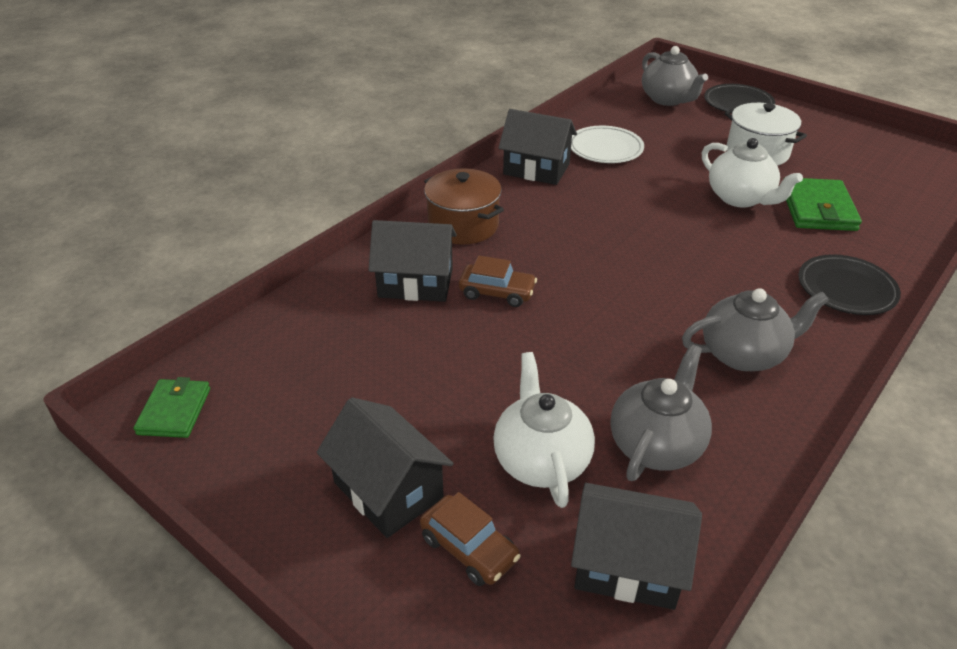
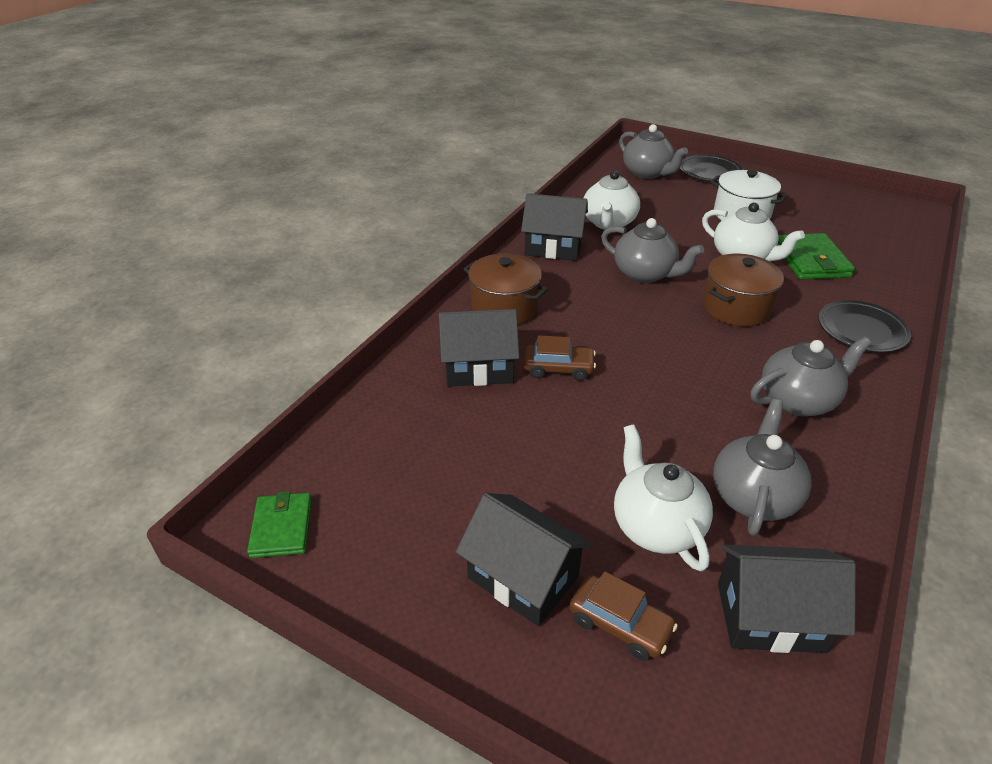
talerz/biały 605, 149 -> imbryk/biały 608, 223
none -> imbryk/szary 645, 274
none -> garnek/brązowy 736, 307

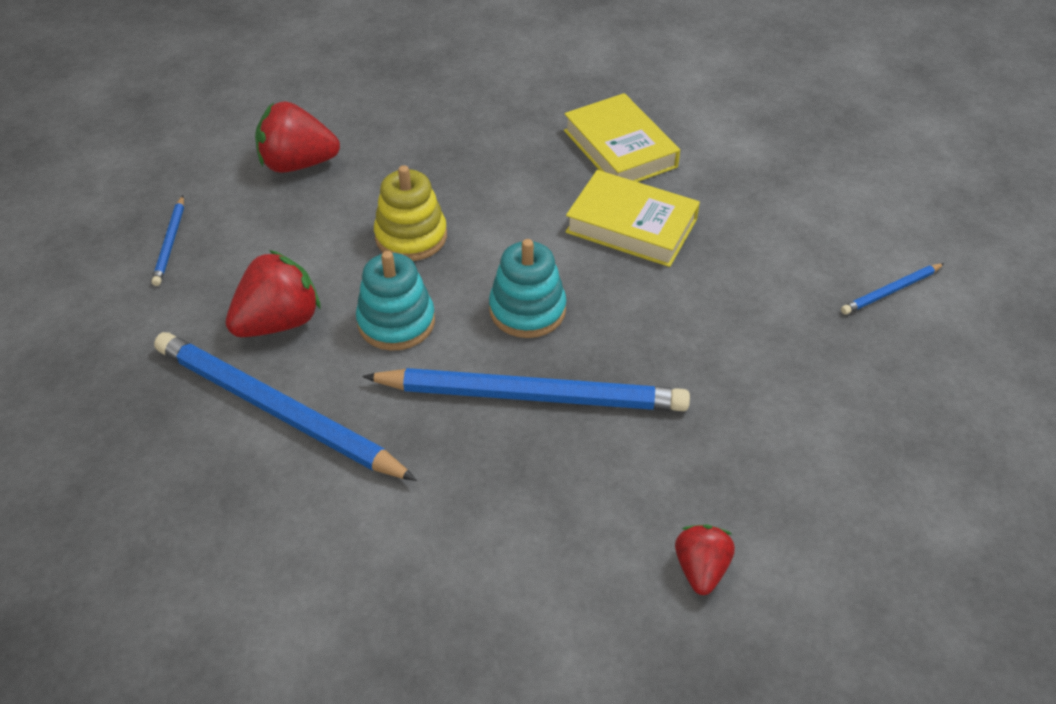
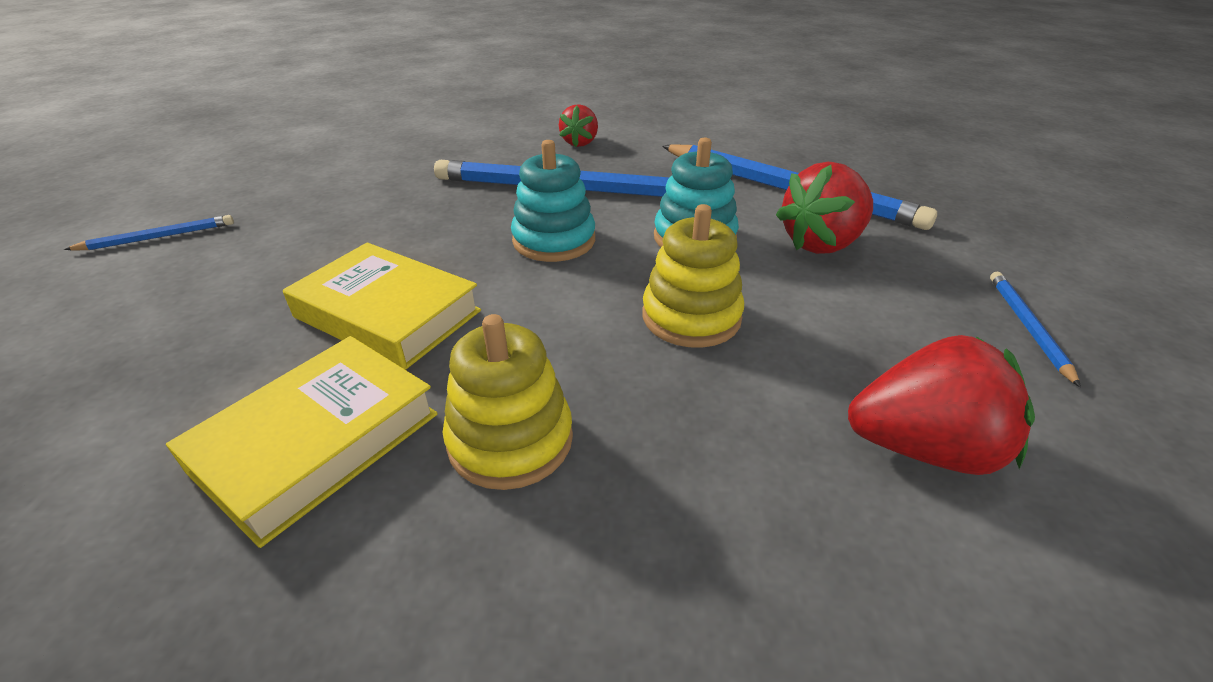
książka/żółty 619, 149 -> książka/żółty 317, 442, 60 degrees clockwise
truskawka/czerwony 701, 568 -> truskawka/czerwony 580, 143, shifted
none -> zabawka nakładanka/żółty 510, 440

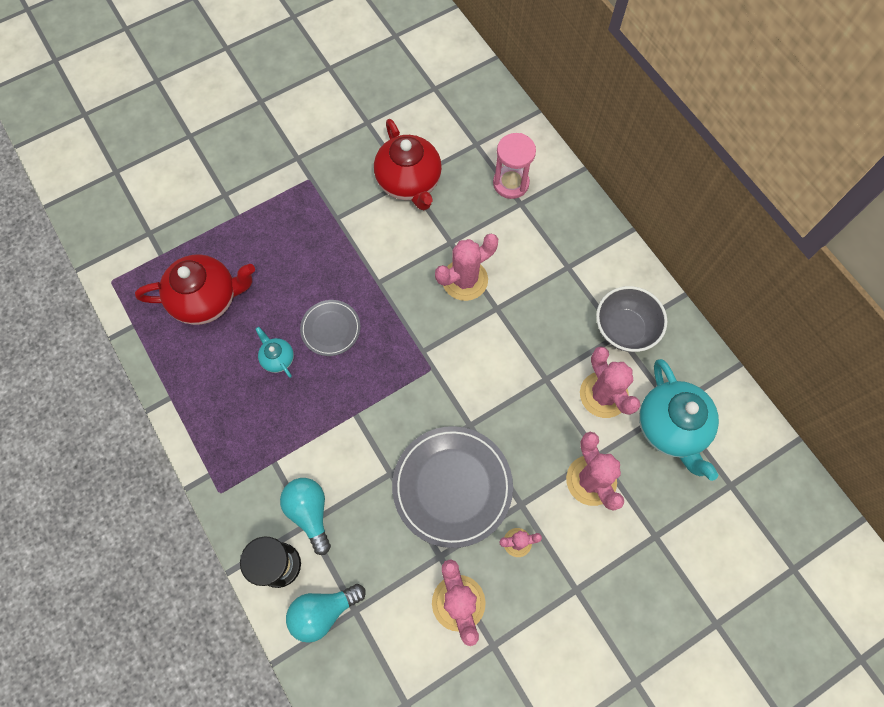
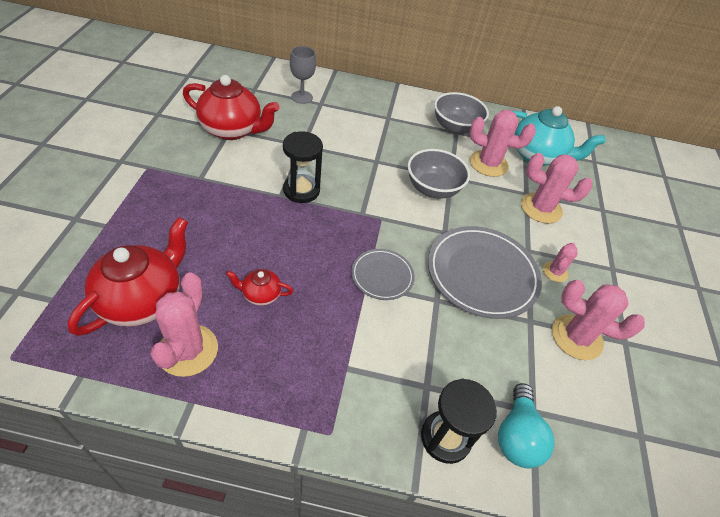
imbryk/turkusowy 277, 358 -> imbryk/czerwony 261, 294
żarówka/turkusowy 310, 512 -> none
talerz/szary 330, 329 -> talerz/szary 382, 276, shifted
kaktus/różowy 465, 280 -> kaktus/różowy 188, 350, shifted
klepsydra/różowy 511, 183 -> kielich/szary 302, 97
none -> klepsydra/czarny 301, 190
none -> miska/szary 433, 189

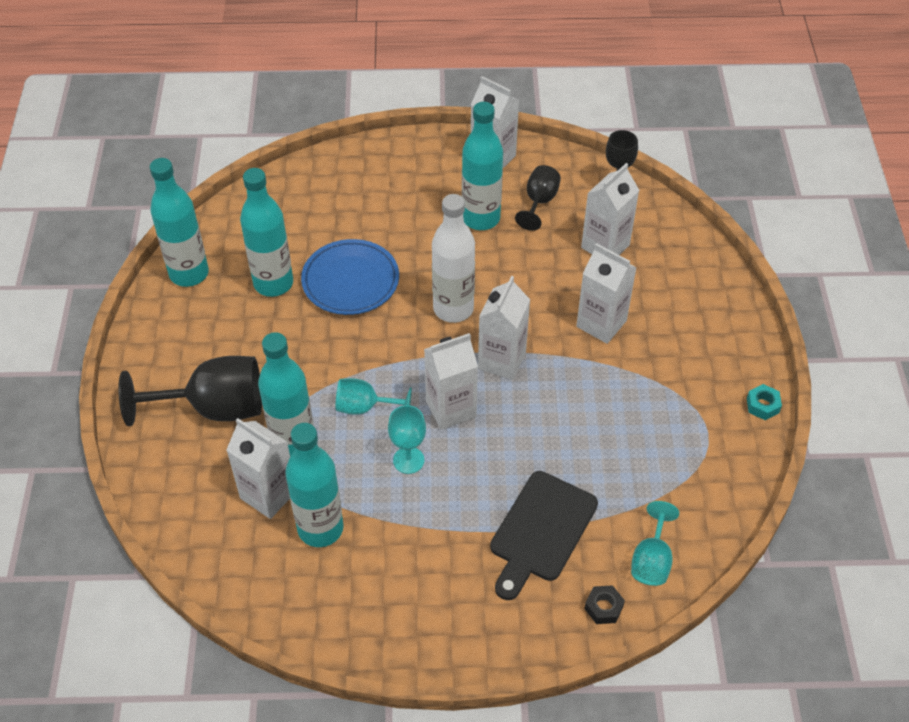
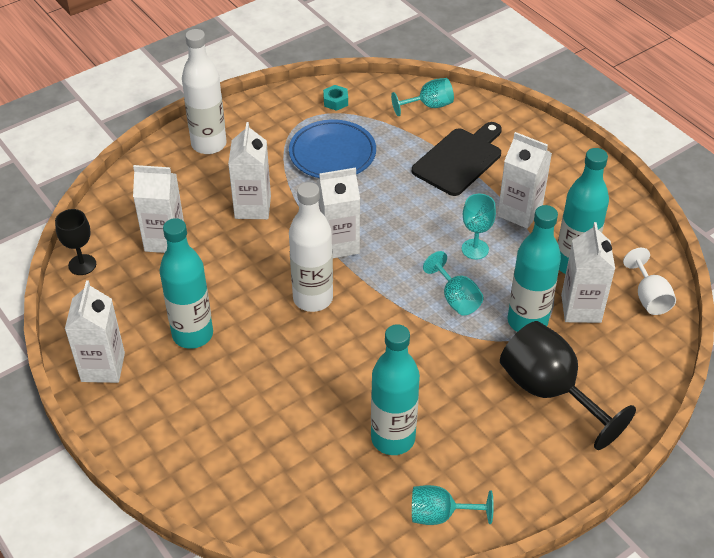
butelka/turkusowy 189, 273 -> kielich/turkusowy 440, 515
talerz/niebieski 350, 281 -> talerz/niebieski 332, 154, shifted
karton mleka/biały 451, 409 -> karton mleka/biały 519, 212, shifted
deska do krojenia/czarny 541, 531 -> deska do krojenia/czarny 459, 159, 45 degrees counterclockwise
kielich/czarny 539, 202 -> none
nakrętka/czarny 603, 607 -> none
nakrętka/turkusowy 762, 405 -> nakrętka/turkusowy 335, 101, shifted
none -> butelka/biały 209, 144
none -> kielich/biały 649, 297

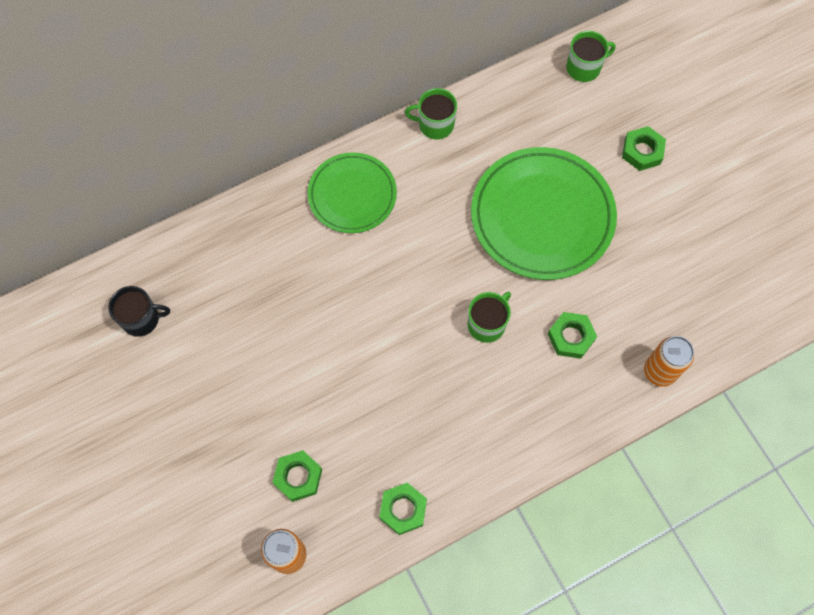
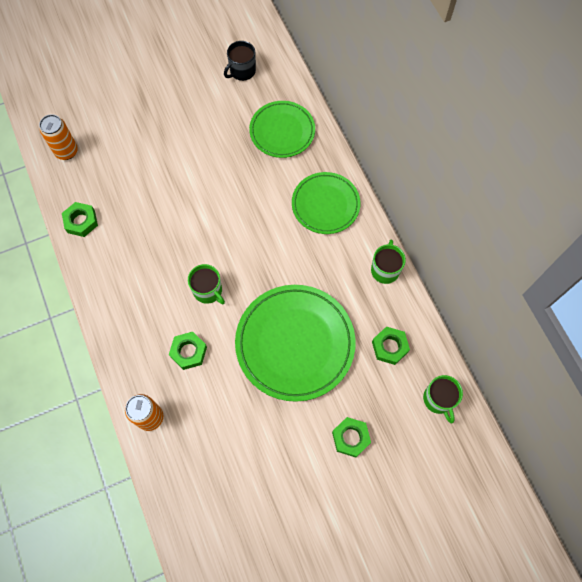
kubek/czarny 141, 319 -> kubek/czarny 242, 71, 45 degrees clockwise
nakrętka/zielony 298, 477 -> nakrętka/zielony 390, 347, shifted
none -> talerz/zielony 282, 131

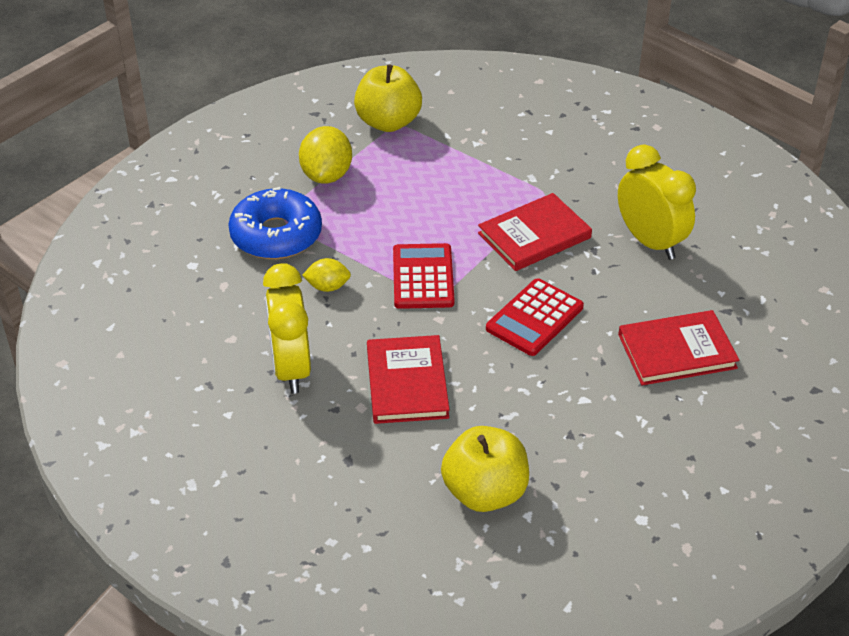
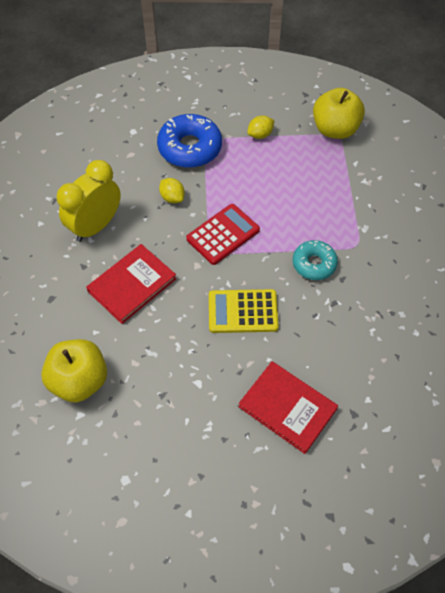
cytryna/żółty 326, 175 -> cytryna/żółty 260, 135, x0.58
książka/czerwony 534, 236 -> donut/turkusowy 314, 264
kalkulator/czerwony 534, 318 -> kalkulator/żółty 243, 311
budzik/żółty 650, 242 -> none

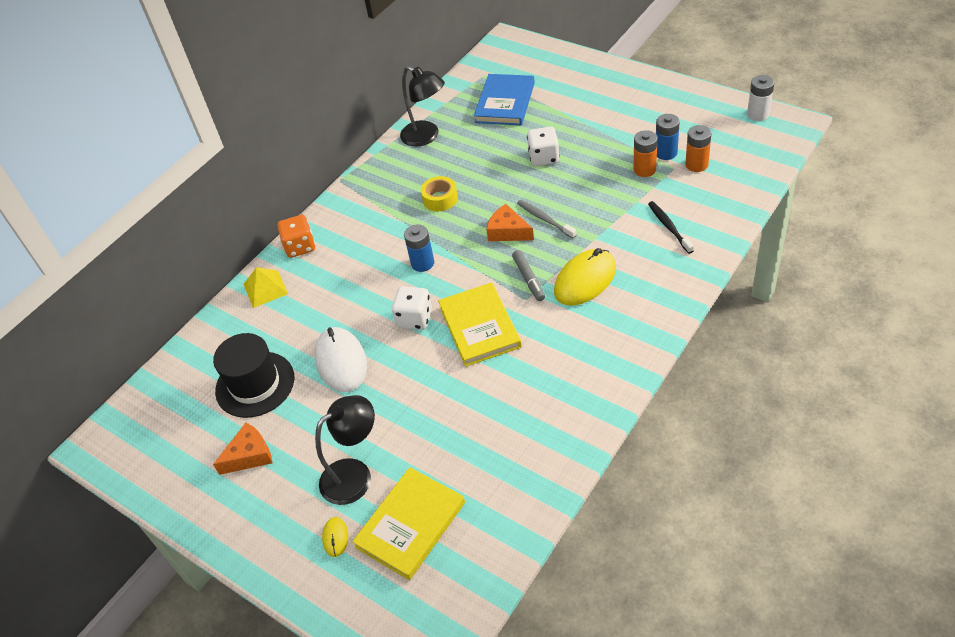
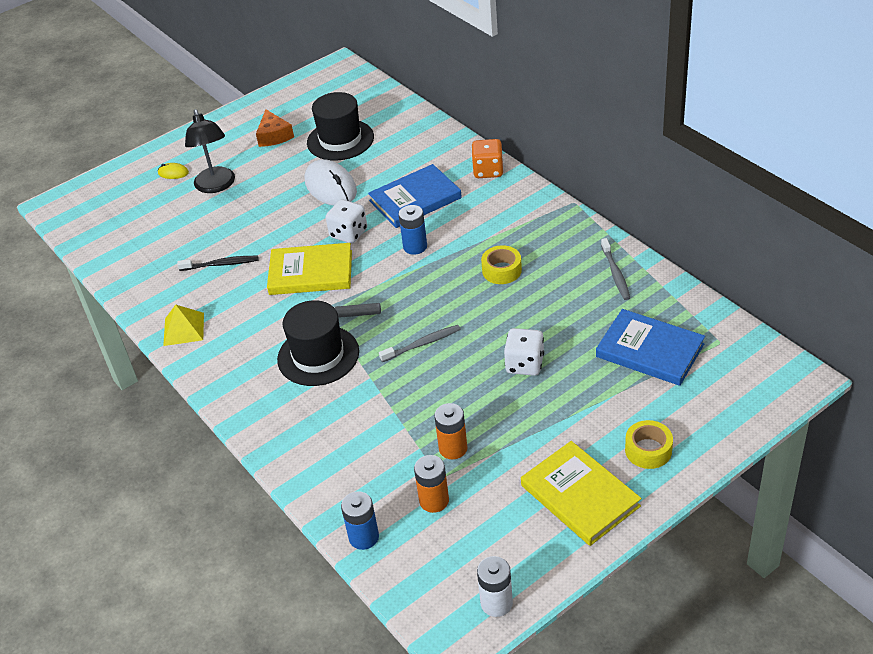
piramida/żółty 265, 288 -> piramida/żółty 184, 329, shifted
myszka/biały 341, 361 -> myszka/biały 330, 186, 60 degrees clockwise
książka/żółty 410, 525 -> książka/żółty 580, 496, shifted
lampka/czarny 426, 136 -> szczoteczka do zębów/szary 615, 274
ser/pomarańczowy 508, 231 -> none
myszka/żółty 585, 280 -> kapelusz/czarny 318, 355
szczoteczka do zębów/czarny 669, 227 -> szczoteczka do zębów/czarny 221, 264, shifted
bateria/niebieski 666, 153 -> bateria/niebieski 364, 537, shifted
none -> książka/niebieski 415, 199
none -> taśma klejąca/żółty 648, 450

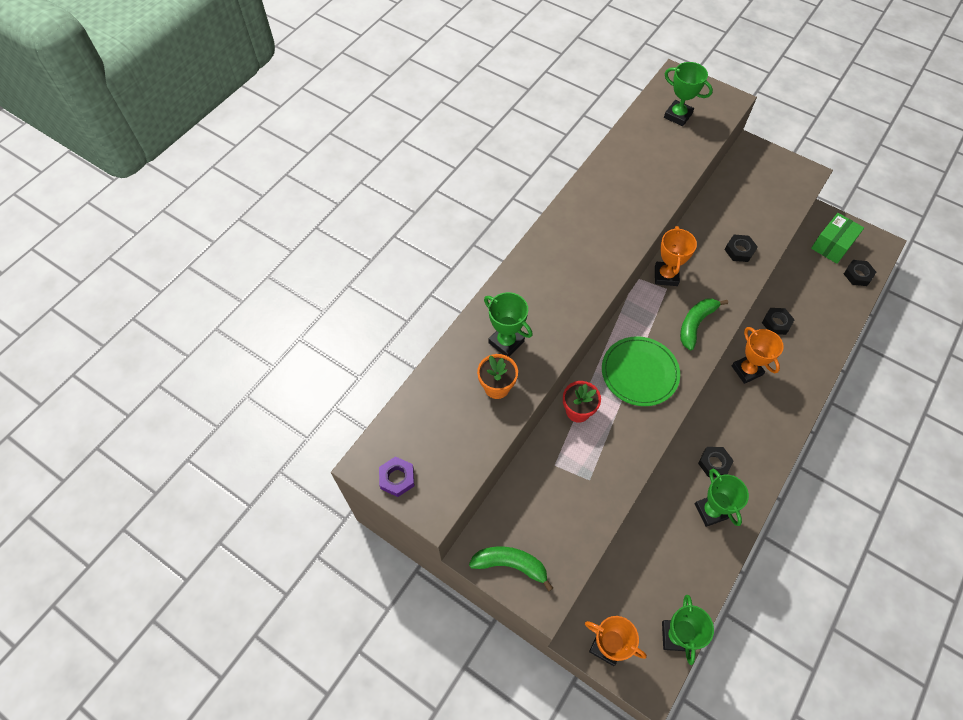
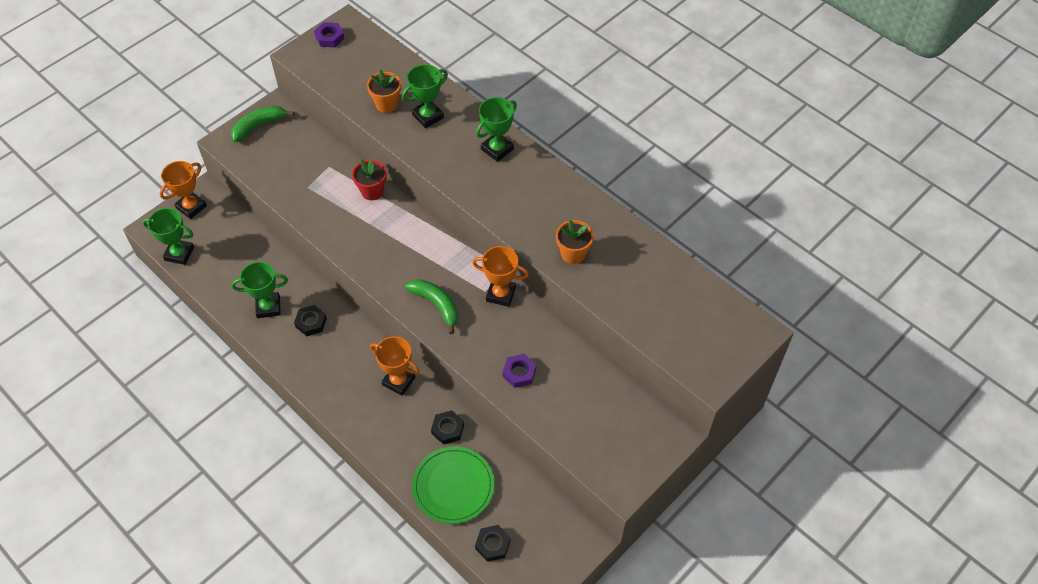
banan/zielony 511, 565 -> banan/zielony 258, 126, 150 degrees counterclockwise
talerz/zielony 639, 372 -> talerz/zielony 453, 486, shifted
puchar/zielony 678, 115 -> puchar/zielony 497, 149, shifted
nakrętka/czarny 739, 250 -> nakrętka/fioletowy 519, 373
puchar/pomarańczowy 746, 370 -> puchar/pomarańczowy 398, 381, 45 degrees clockwise
pudełko/zielony 832, 245 -> none
none -> doniczka/pomarańczowy 573, 254

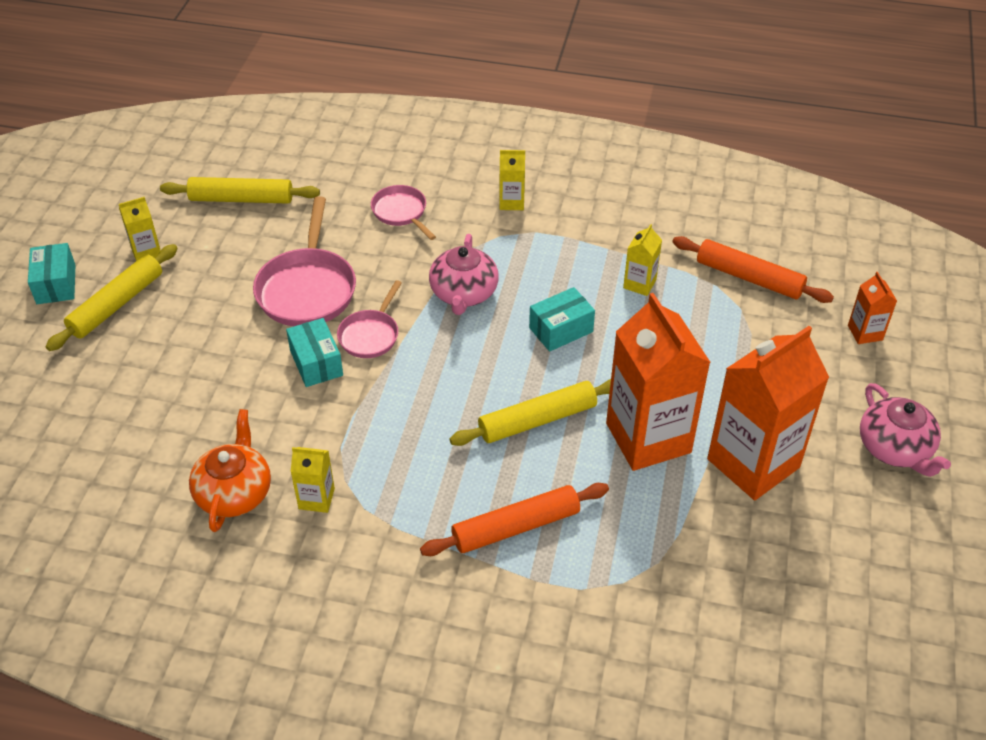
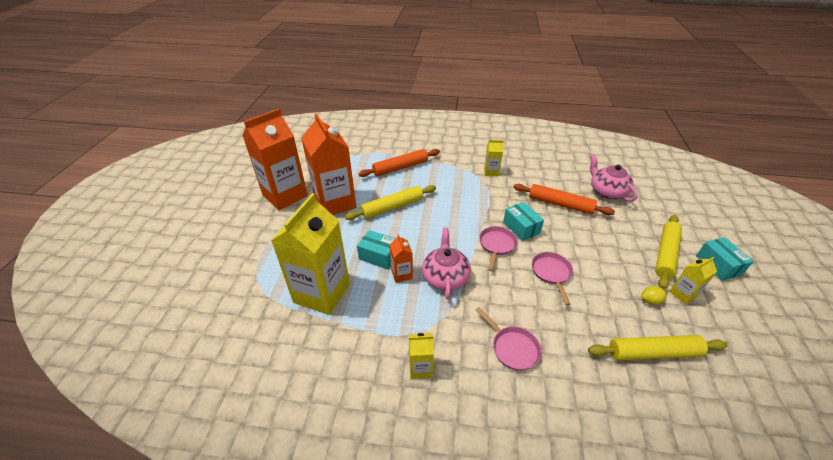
imbryk/pomarańczowy 234, 492 -> none
patelnia/różowy 307, 289 -> patelnia/różowy 551, 273, x0.58
pudełko/turkusowy 561, 330 -> pudełko/turkusowy 379, 256, 60 degrees clockwise
karton mleka/żółty 639, 284 -> karton mleka/żółty 322, 293, x2.24
wałek do ciasta/pomarańczowy 749, 277 -> wałek do ciasta/pomarańczowy 560, 204, shifted
karton mleka/pomarańczowy 865, 332 -> karton mleka/pomarańczowy 401, 274, shifted
imbryk/różowy 895, 448 -> imbryk/różowy 607, 192, shifted
none -> cytryna/żółty 650, 301

